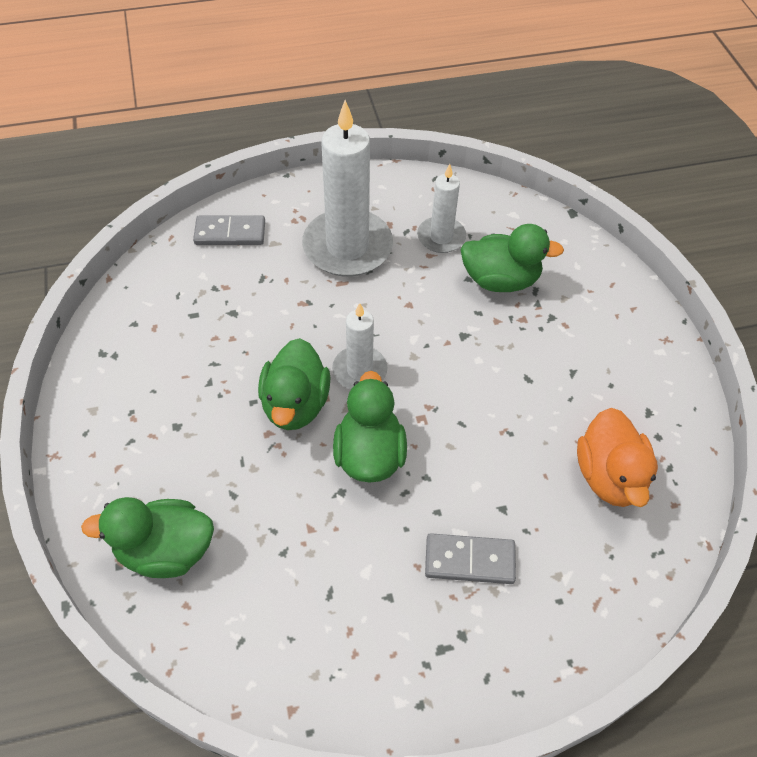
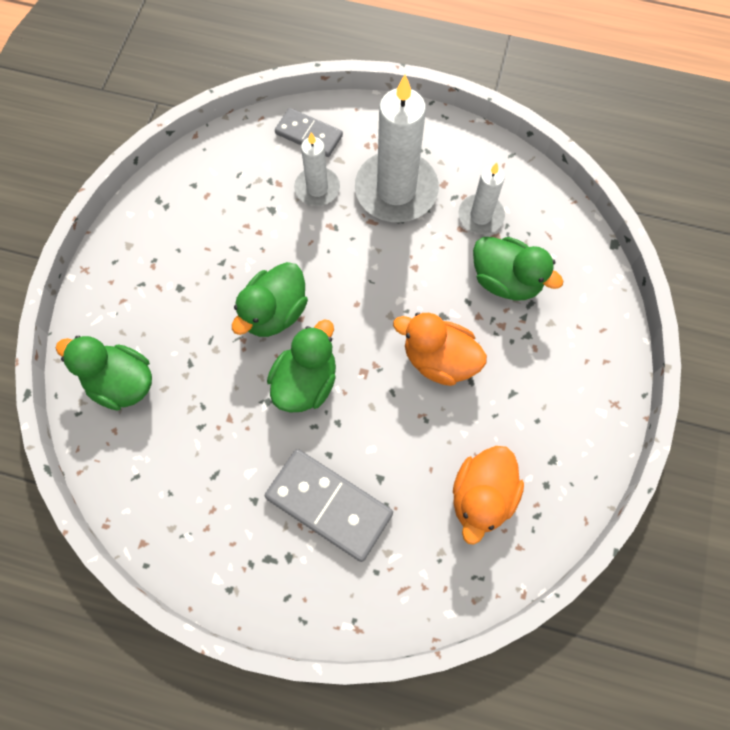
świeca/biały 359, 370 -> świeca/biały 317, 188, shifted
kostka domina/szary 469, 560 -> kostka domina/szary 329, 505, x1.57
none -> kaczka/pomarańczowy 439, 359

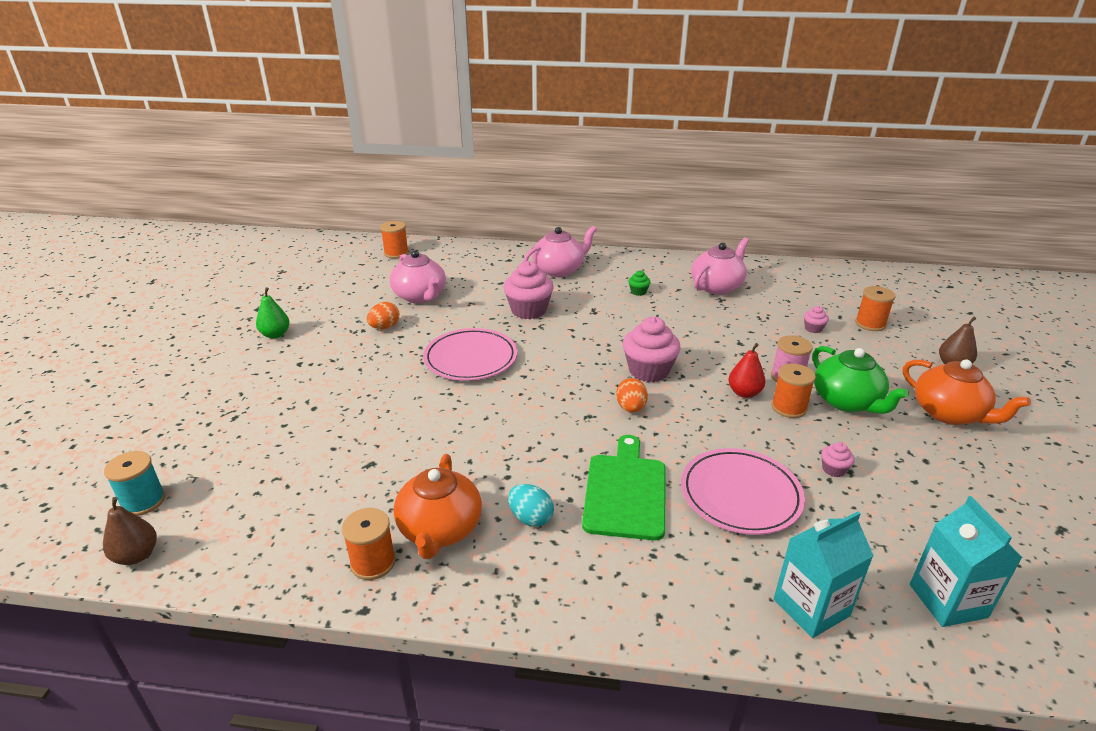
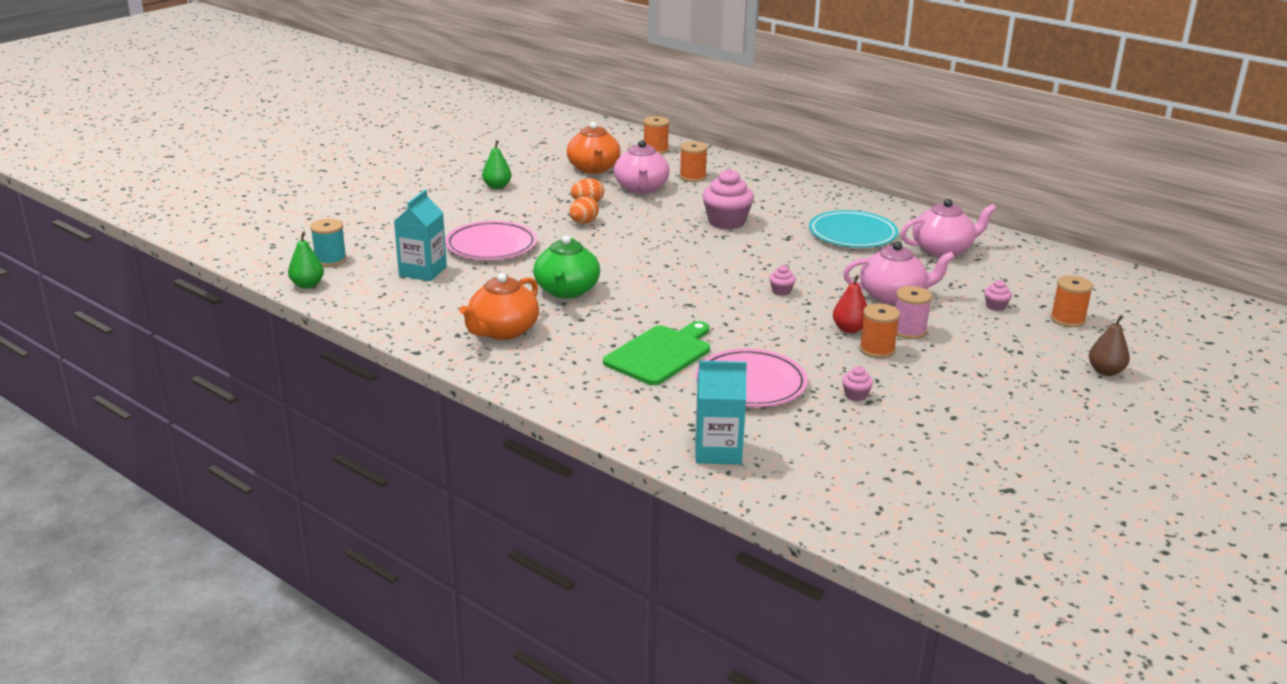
gruszka/brązowy 136, 555 -> gruszka/zielony 307, 285
szpulka/pomarańczowy 373, 562 -> szpulka/pomarańczowy 692, 177, shifted
talerz/różowy 470, 358 -> talerz/różowy 491, 246, shifted
jajko/turkusowy 530, 518 -> none
imbryk/różowy 559, 270 -> imbryk/różowy 893, 296, shifted
jajko/pomarańczowy 631, 408 -> jajko/pomarańczowy 583, 222, shifted
muffinka/różowy 649, 371 -> muffinka/różowy 781, 291, x0.46
muffinka/zielony 638, 292 -> talerz/turkusowy 852, 234
imbryk/zielony 847, 401 -> imbryk/zielony 566, 291, shifted
imbryk/pomarańczowy 949, 413 -> imbryk/pomarańczowy 593, 168, shifted
karton mleka/turkusowy 948, 601 -> karton mleka/turkusowy 423, 271, shifted

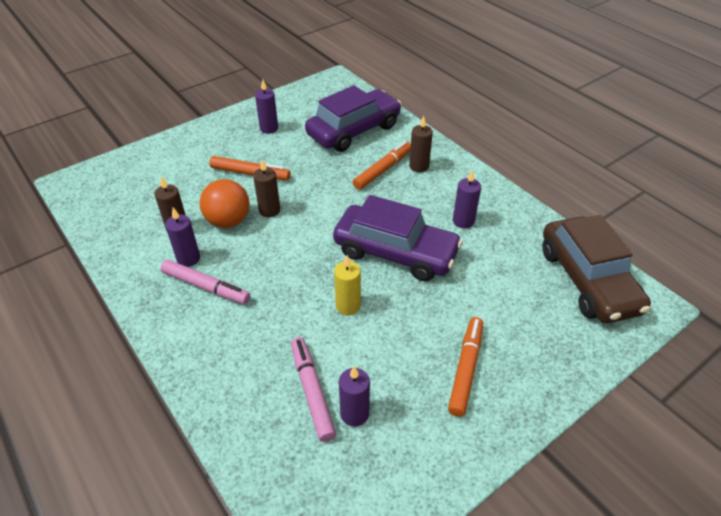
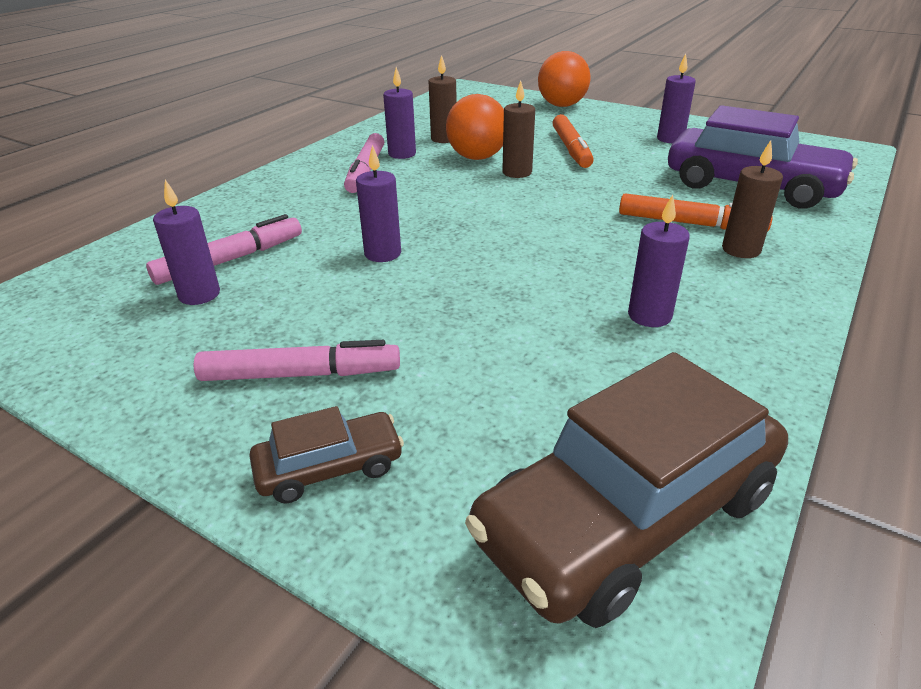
samochód/fioletowy 395, 252 -> none
świeca/żółty 348, 306 -> świeca/fioletowy 382, 254
flamaster/pomarańczowy 465, 369 -> flamaster/różowy 300, 374
none -> samochód/brązowy 329, 467
none -> piłka/pomarańczowy 562, 105

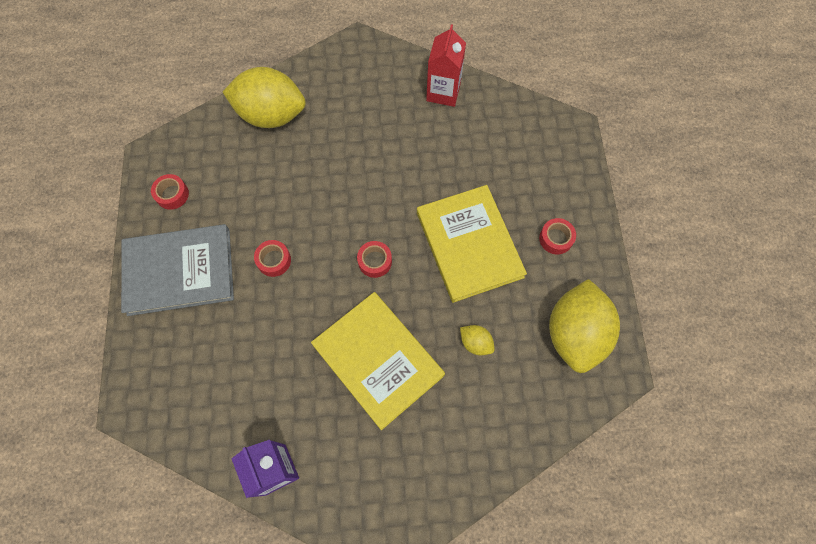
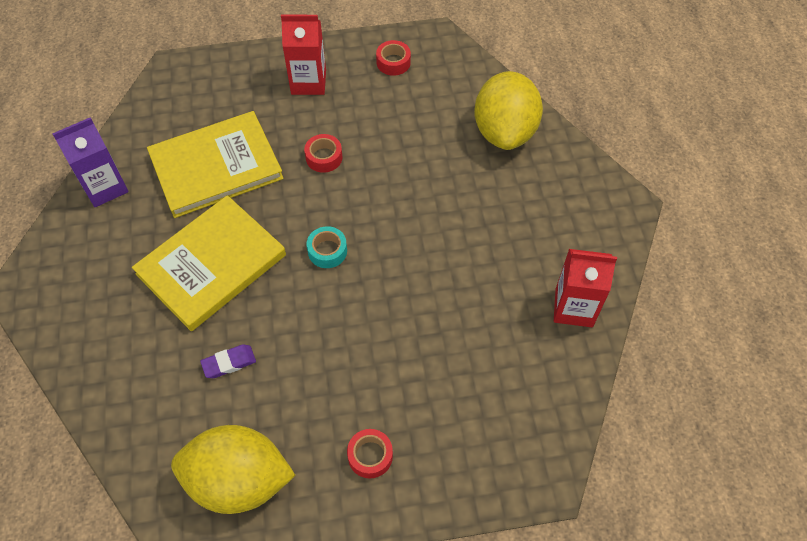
książka/szary 179, 271 -> karton mleka/czerwony 308, 82
taśma klejąca/czerwony 375, 261 -> taśma klejąca/turkusowy 327, 251
książka/żółty 469, 244 -> książka/żółty 216, 166, shifted
cytryna/żółty 475, 343 -> gumka do mazania/fioletowy 229, 363

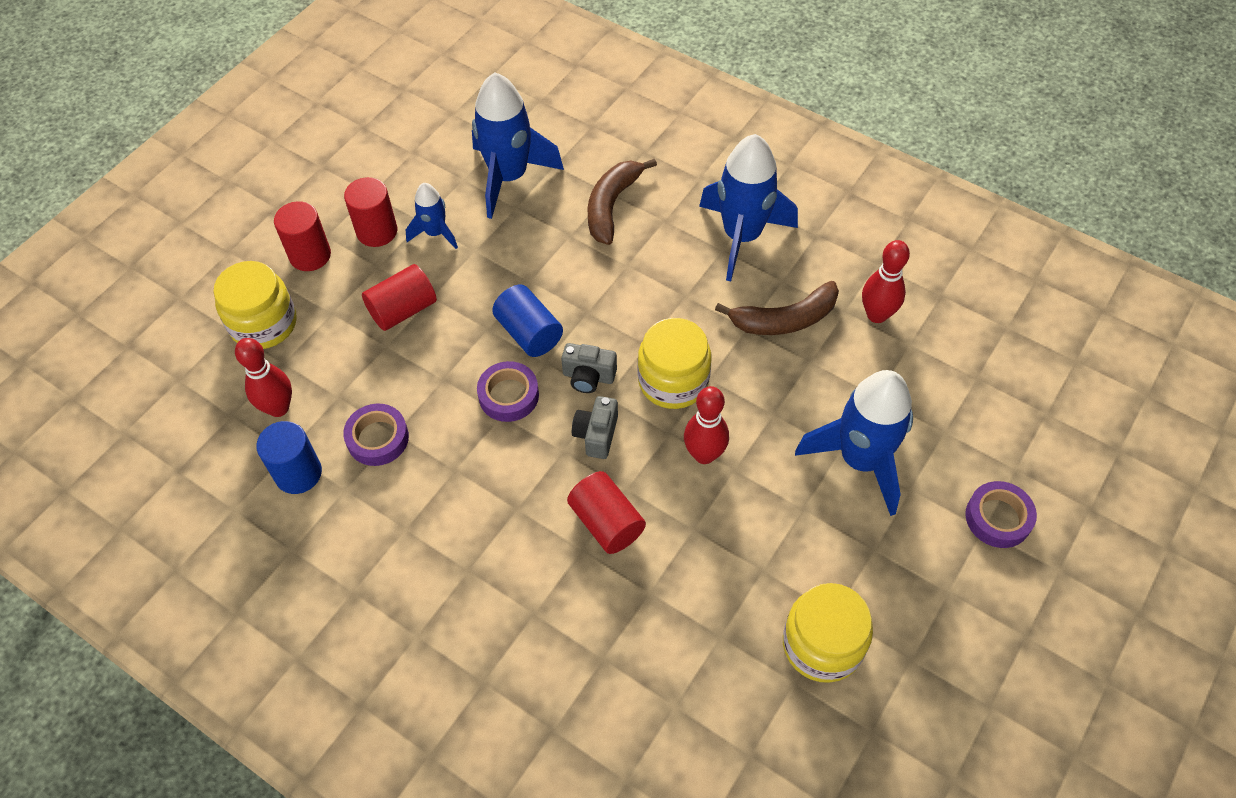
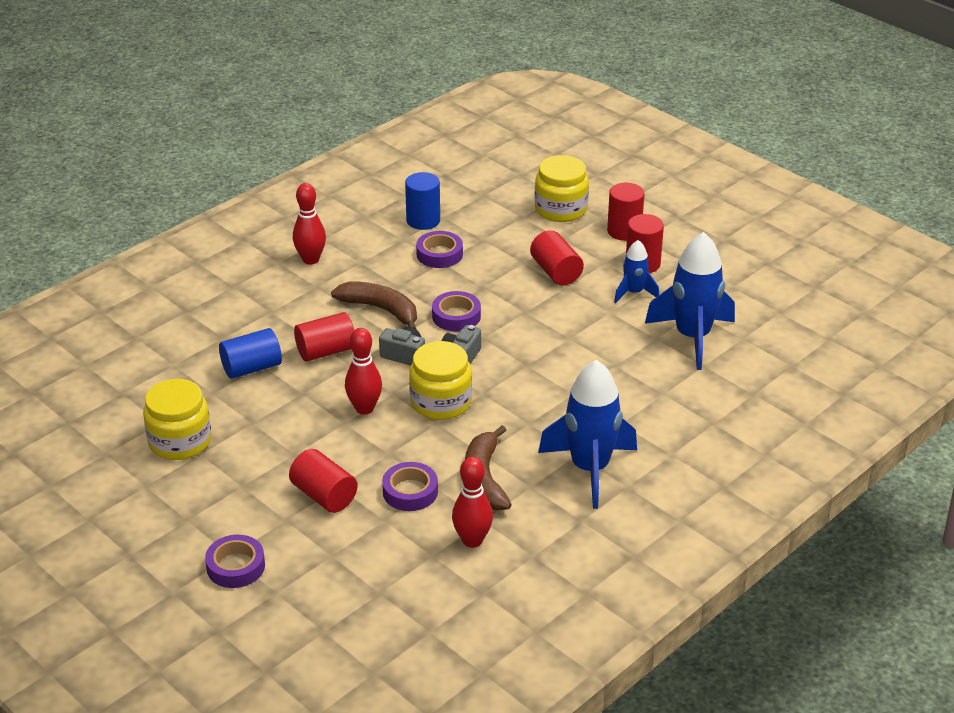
kręgiel/czerwony 278, 408 -> kręgiel/czerwony 311, 259, shifted
walec/niebieski 529, 333 -> walec/niebieski 251, 368, shifted
banan/brązowy 611, 206 -> banan/brązowy 381, 309, shifted
rakieta/niebieski 860, 460 -> walec/czerwony 324, 495
none -> taśma klejąca/fioletowy 410, 491

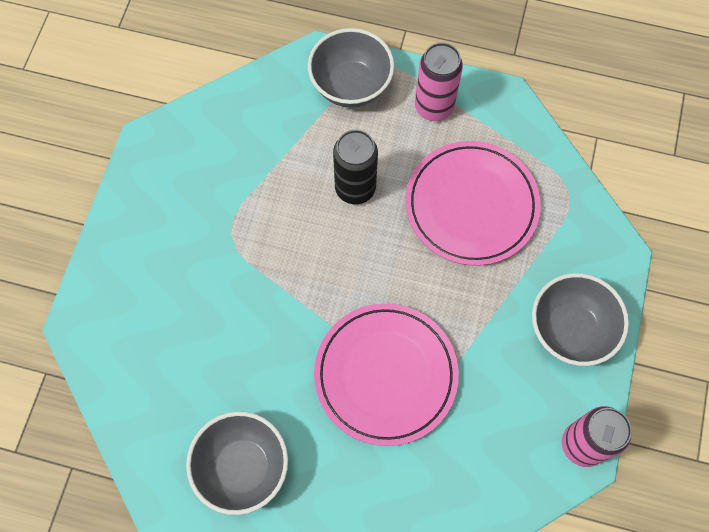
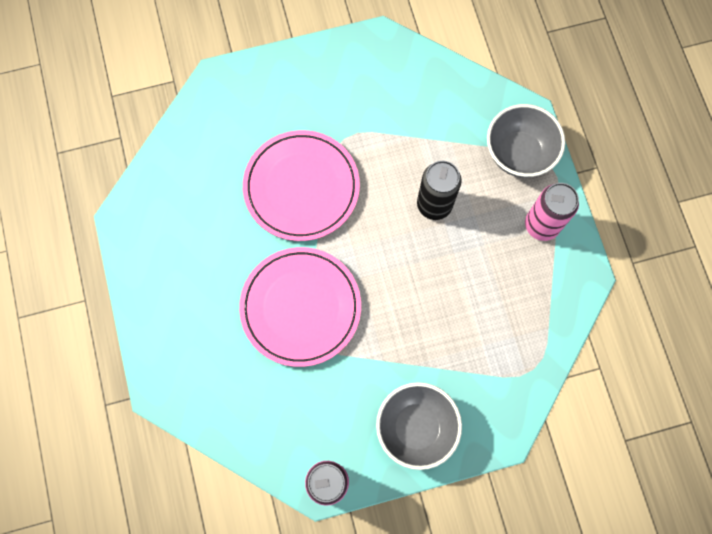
miska/szary 242, 467 -> none
talerz/różowy 471, 205 -> talerz/różowy 301, 187, shifted

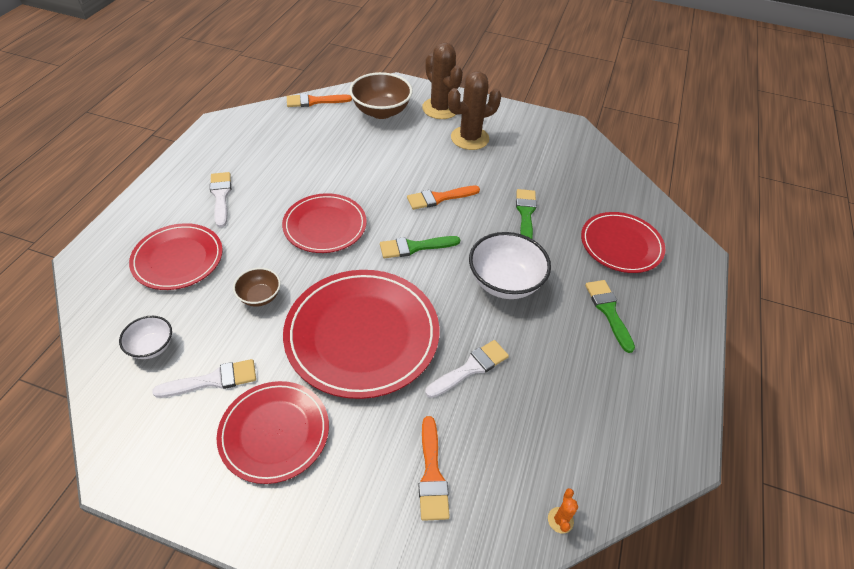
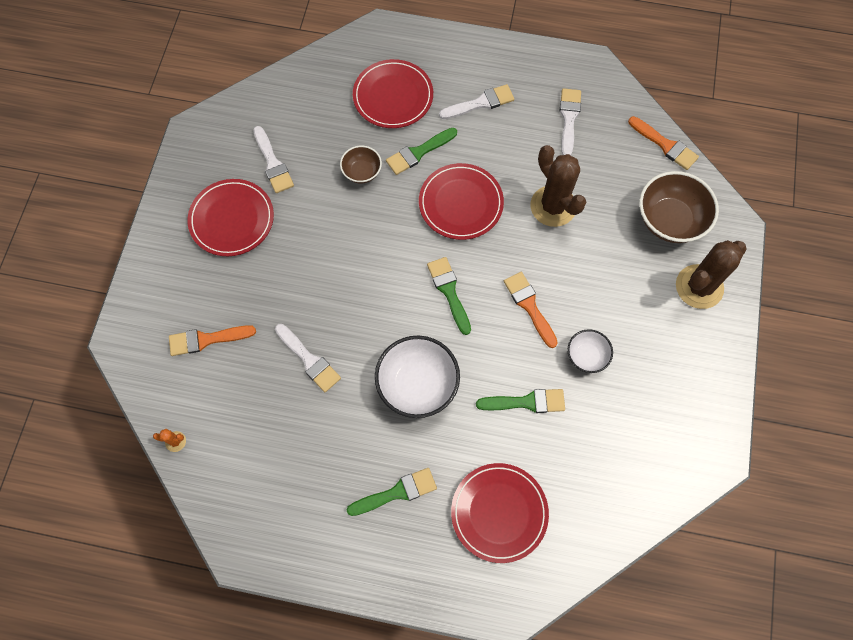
miska/biały 152, 347 -> miska/biały 586, 356, shifted
talerz/czerwony 362, 335 -> none
pędzel/pomarańczowy 314, 101 -> pędzel/pomarańczowy 665, 145, 150 degrees clockwise
kaktus/brązowy 469, 138 -> kaktus/brązowy 553, 206, shifted
none -> pędzel/zielony 418, 152
none -> pędzel/biały 569, 118

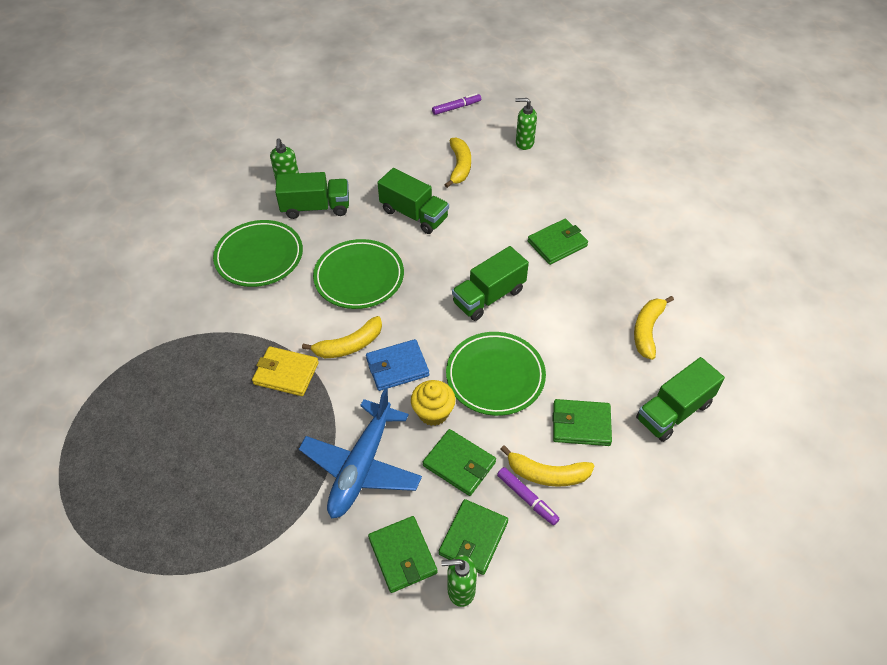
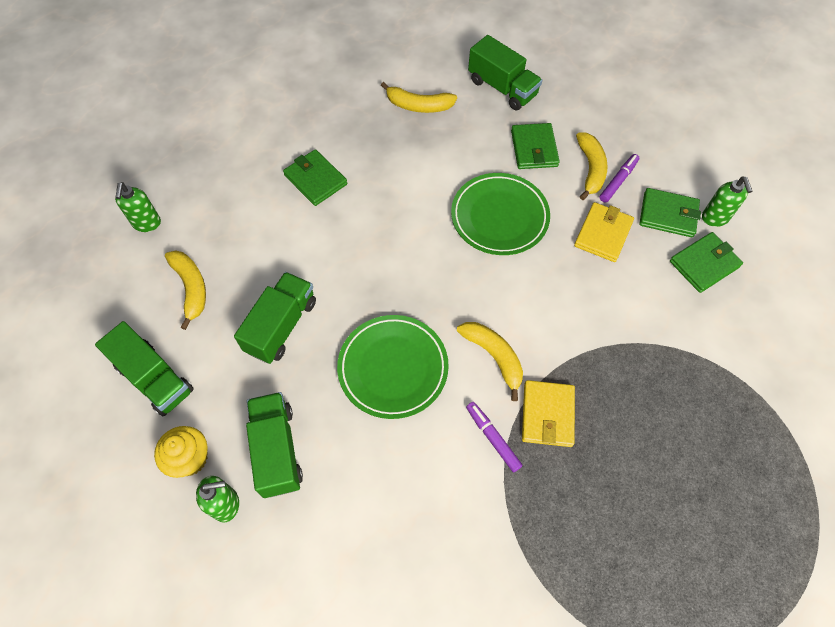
talerz/zielony 259, 256 -> none
samolot/niebieski 361, 467 -> none
portfel/niebieski 397, 367 -> none
muffinka/żółty 433, 412 -> muffinka/żółty 190, 458, shifted
portfel/zielony 459, 464 -> portfel/żółty 603, 234
flamaster/fioletowy 456, 107 -> flamaster/fioletowy 492, 438, shifted
banan/żółty 459, 166 -> banan/żółty 191, 288, 75 degrees clockwise
ciężarówka/zielony 489, 296 -> ciężarówka/zielony 155, 378, shifted

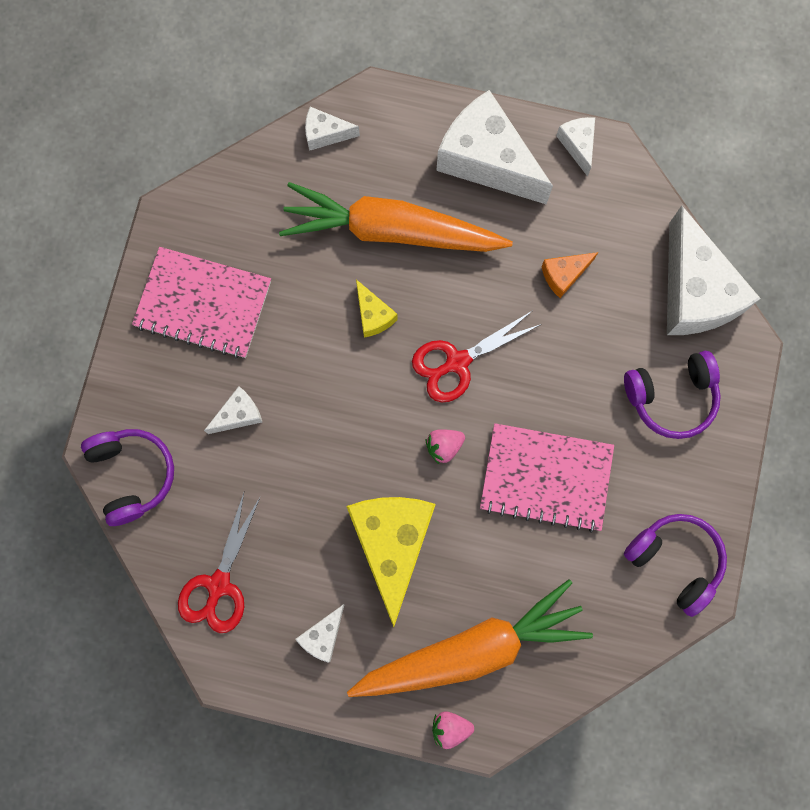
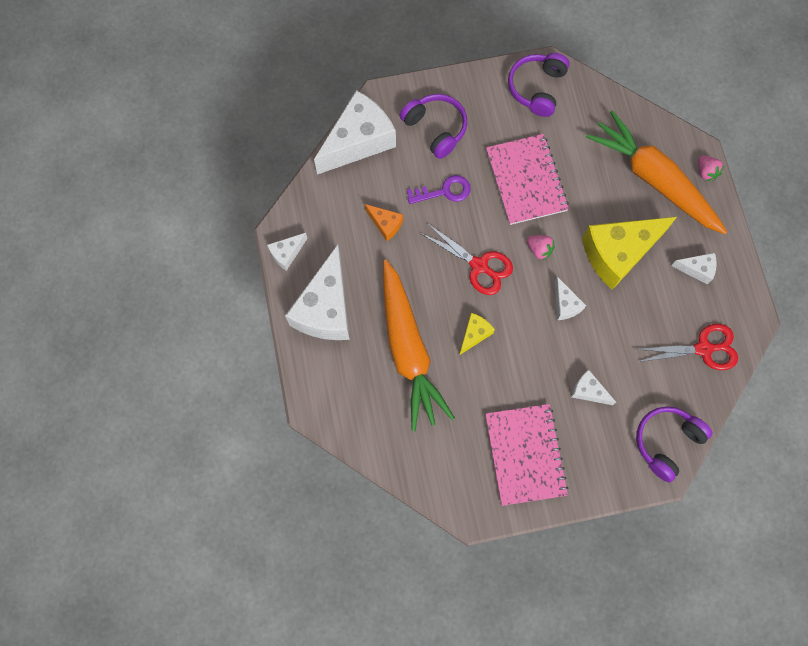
ser/biały 325, 134 -> ser/biały 565, 304, shifted
none -> klucz/fioletowy 444, 191

